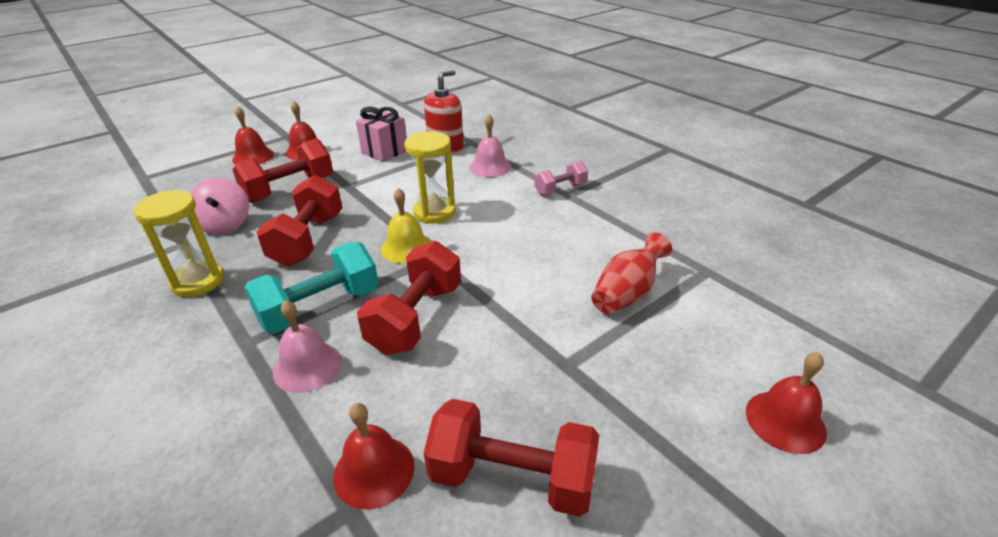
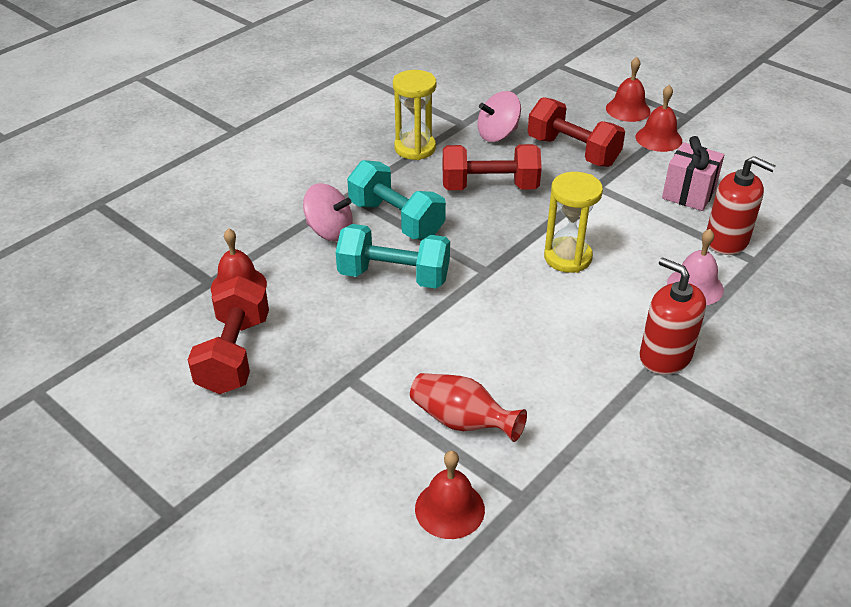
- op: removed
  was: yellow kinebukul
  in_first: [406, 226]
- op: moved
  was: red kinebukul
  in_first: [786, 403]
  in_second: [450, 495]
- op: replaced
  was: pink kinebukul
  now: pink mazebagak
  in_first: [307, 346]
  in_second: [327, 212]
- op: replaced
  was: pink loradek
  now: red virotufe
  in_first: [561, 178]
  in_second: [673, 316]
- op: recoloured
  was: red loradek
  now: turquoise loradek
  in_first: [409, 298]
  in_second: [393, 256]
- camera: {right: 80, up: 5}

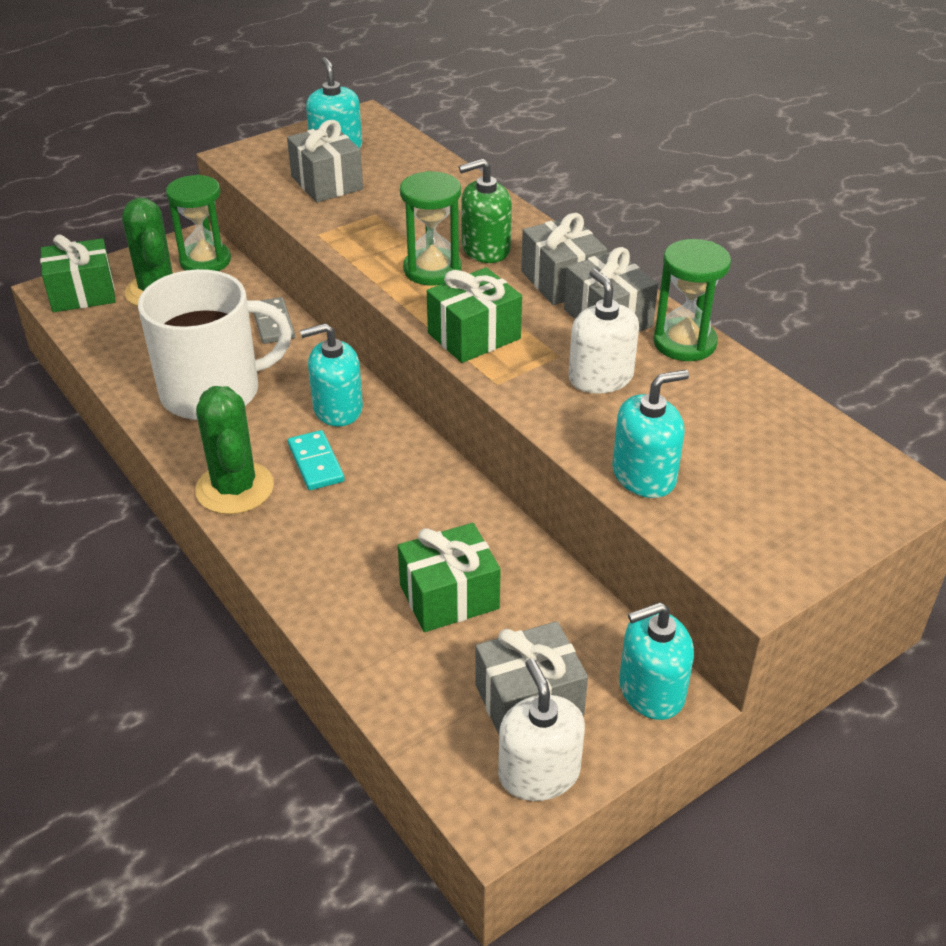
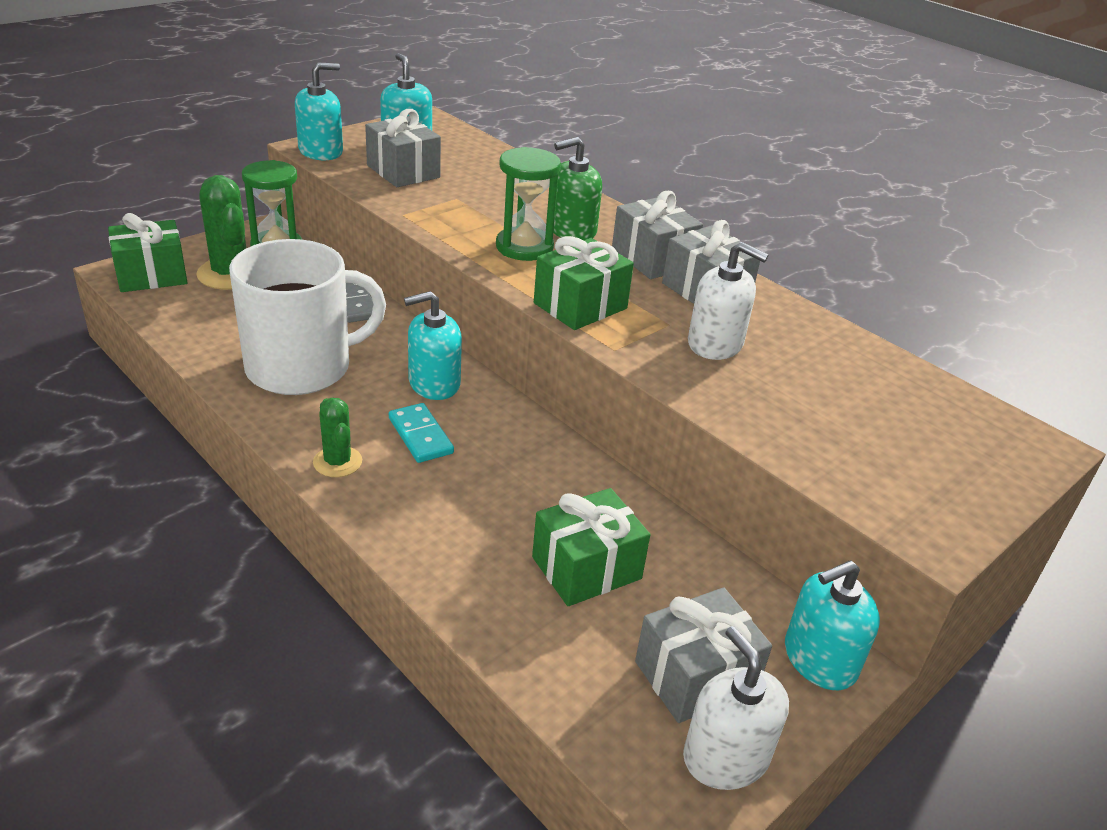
- op: removed
  was: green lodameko
  in_first: [692, 300]
- op: moved
  was: turquoise virotufe
  in_first: [650, 433]
  in_second: [319, 111]
- op: turned
  was: white virotufe
  in_first: [604, 331]
  in_second: [728, 301]
  clockwise: 150
- op: resized
  was: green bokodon
  in_first: [234, 450]
  in_second: [337, 437]
  ratio: 0.58
- camera: {right: -10, up: -5}

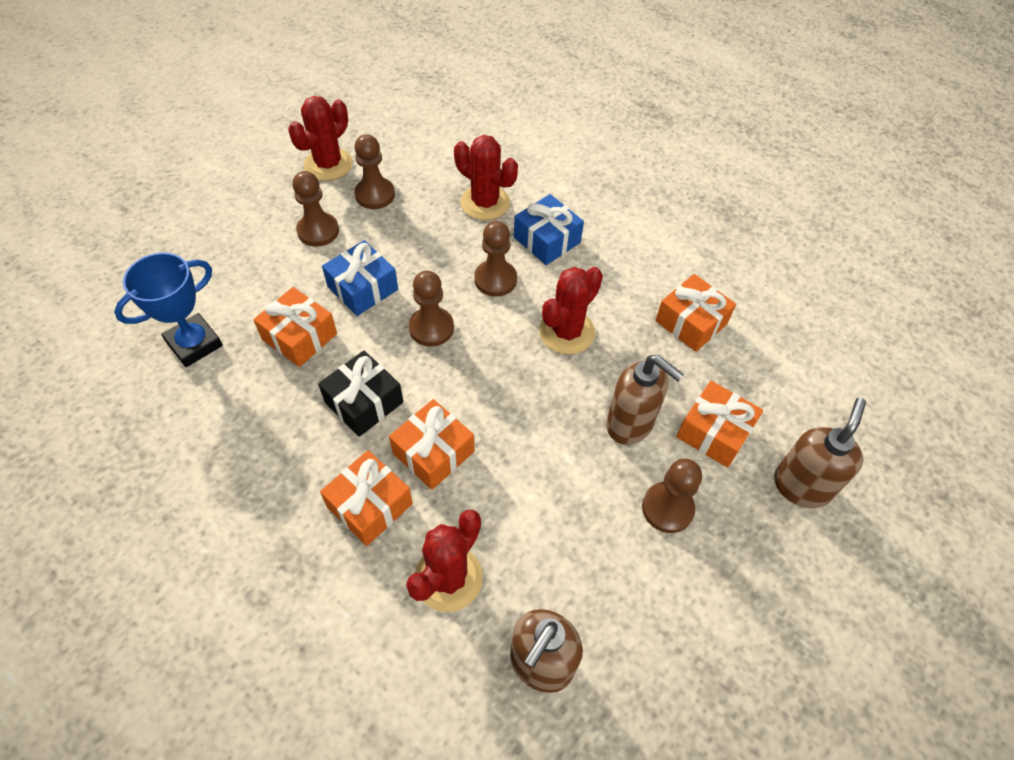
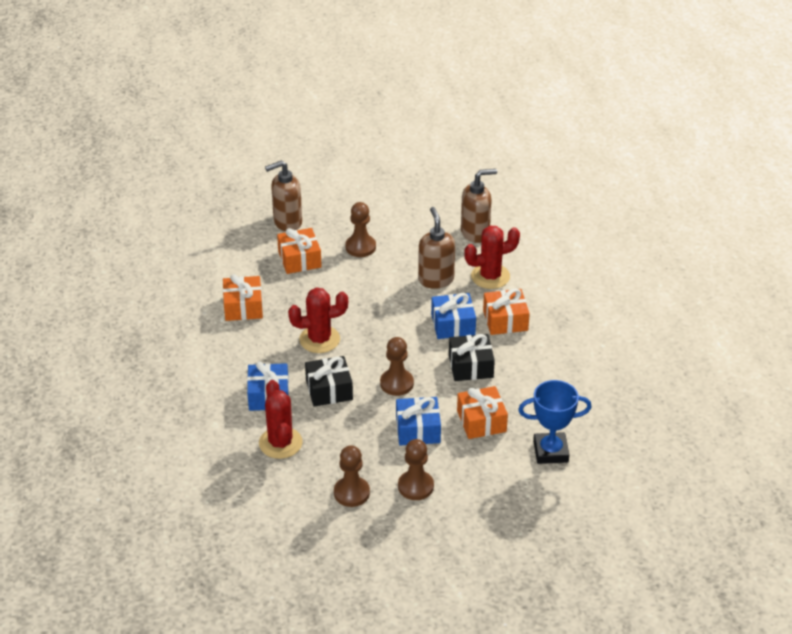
- op: removed
  was: red bokodon
  in_first: [320, 138]
- op: moved
  was: brown virotufe
  in_first: [645, 400]
  in_second: [436, 248]
- op: replaced
  was: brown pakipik
  now: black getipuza
  in_first: [495, 259]
  in_second: [329, 381]
- op: recoloured
  was: orange getipuza
  now: blue getipuza
  in_first: [431, 444]
  in_second: [453, 316]
- camera: {right: -140, up: -15}

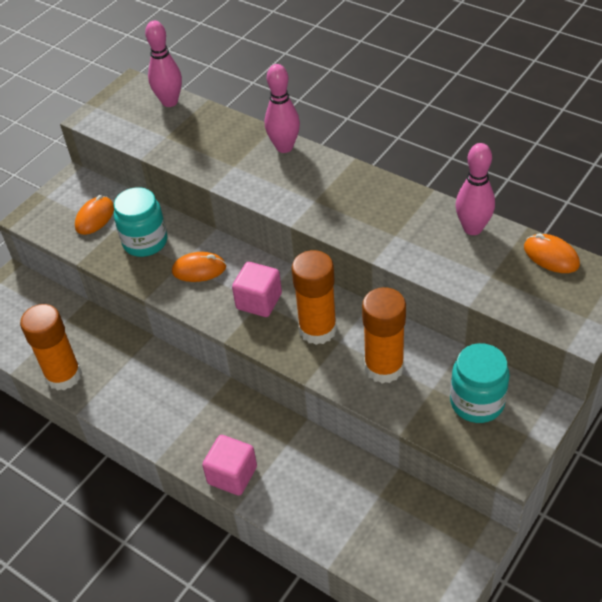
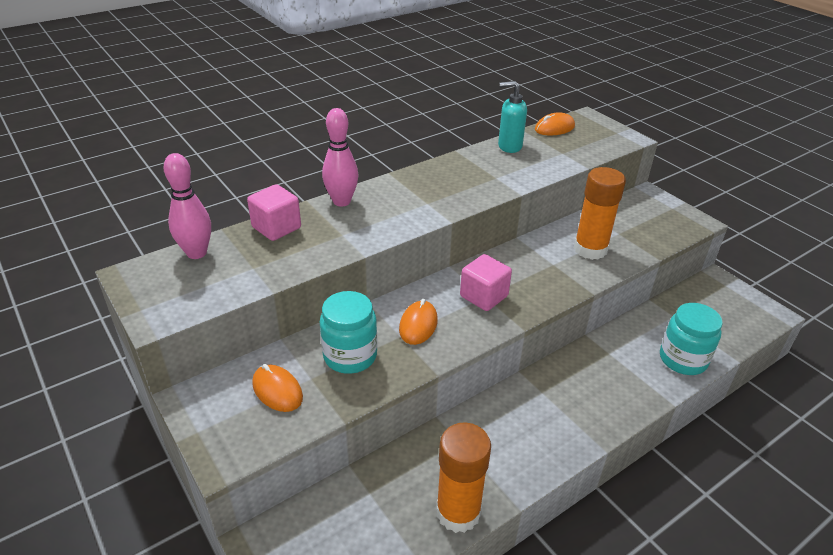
- op: removed
  was: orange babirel
  in_first: [314, 297]
- op: moved
  was: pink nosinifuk
  in_first: [229, 465]
  in_second: [274, 212]
- op: moved
  was: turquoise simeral
  in_first: [480, 383]
  in_second: [691, 339]
- op: replaced
  was: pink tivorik
  now: turquoise virotufe
  in_first: [475, 189]
  in_second: [512, 117]
- camera: {right: -75, up: -10}

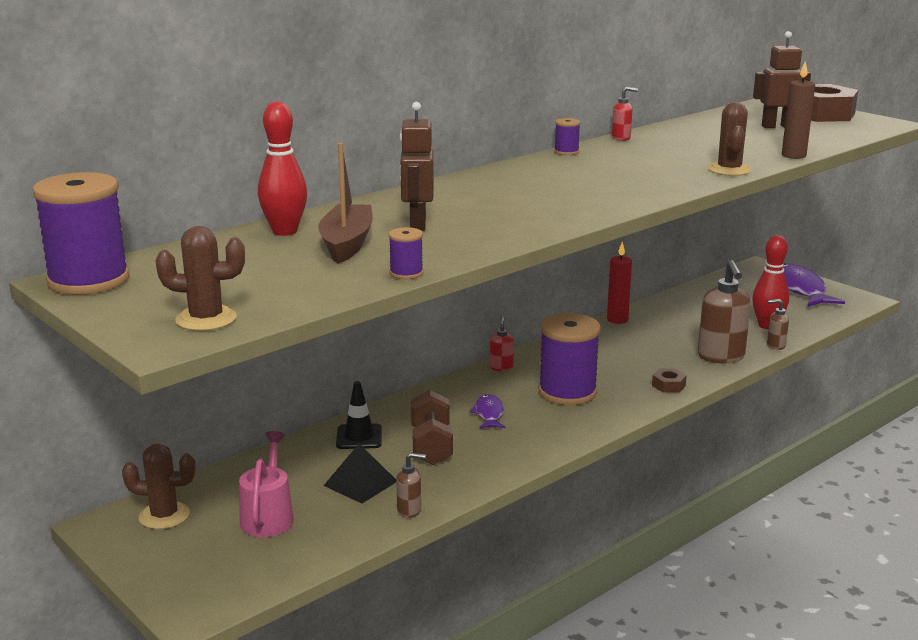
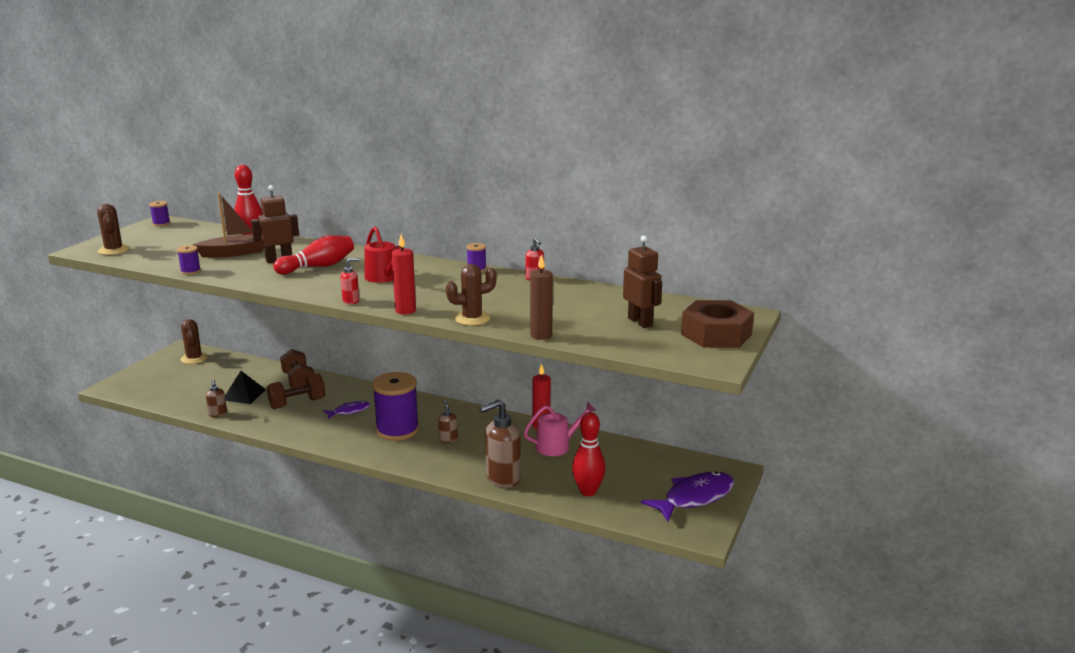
- op: removed
  was: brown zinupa
  in_first: [669, 380]
- op: added
  now: red tivorik
  in_second: [313, 255]
- op: added
  now: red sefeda
  in_second: [382, 255]
- op: added
  now: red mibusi
  in_second: [404, 274]
- op: moved
  was: pink sefeda
  in_first: [266, 484]
  in_second: [560, 429]
- op: moved
  was: red virotufe
  in_first: [502, 343]
  in_second: [350, 281]
- op: moved
  was: brown virotufe
  in_first: [778, 324]
  in_second: [448, 421]
- op: replaced
  was: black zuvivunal
  now: brown loradek
  in_first: [359, 415]
  in_second: [297, 368]
- op: resized
  was: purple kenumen
  in_first: [80, 233]
  in_second: [159, 213]
  ratio: 0.43
- camera: {right: 65, up: 0}

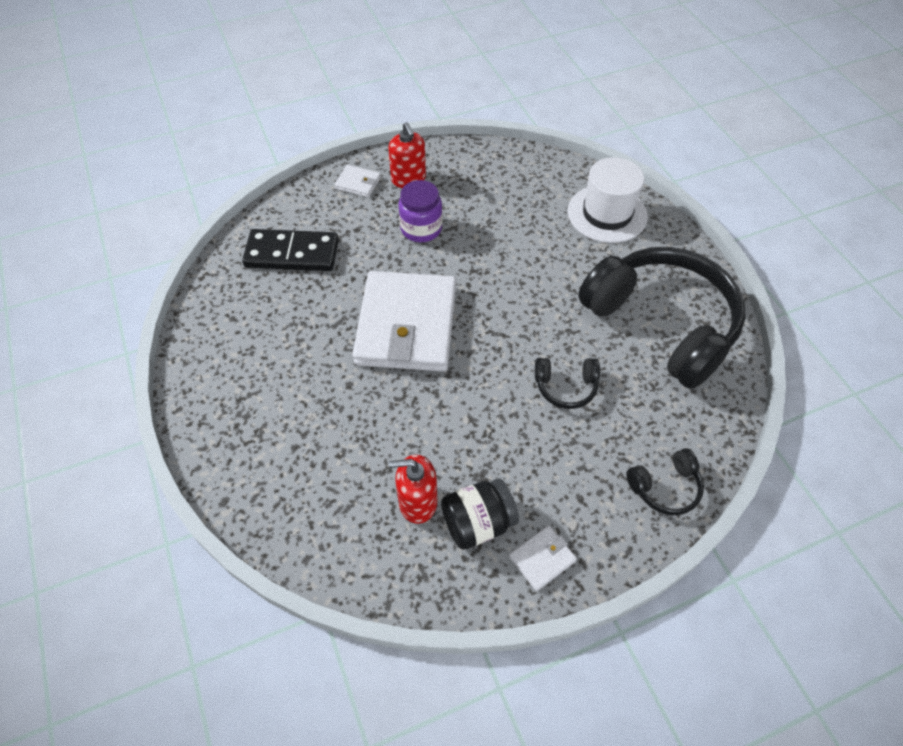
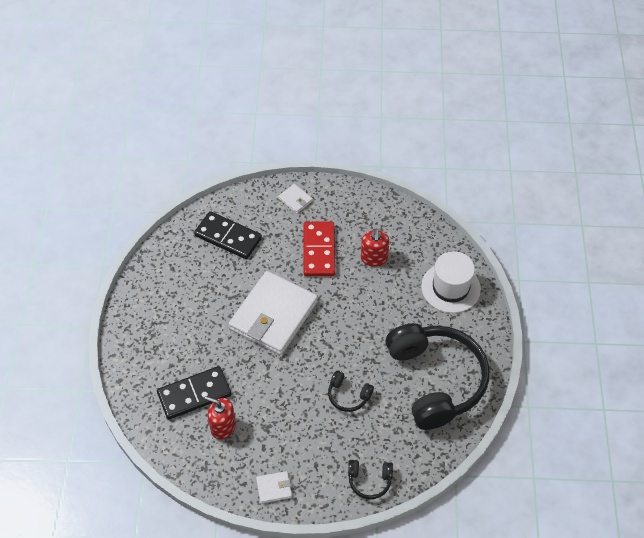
- op: removed
  was: black simeral
  in_first: [480, 514]
- op: added
  now: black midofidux
  in_second: [194, 392]
- op: moved
  was: red virotufe
  in_first: [407, 155]
  in_second: [375, 248]
- op: replaced
  was: purple simeral
  now: red midofidux
  in_first: [420, 211]
  in_second: [319, 248]
- camera: {right: 25, up: 0}

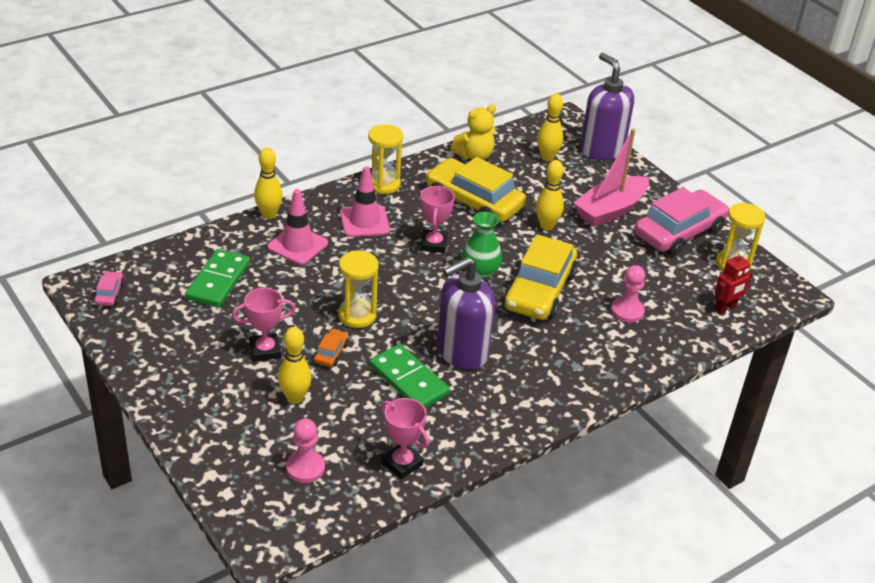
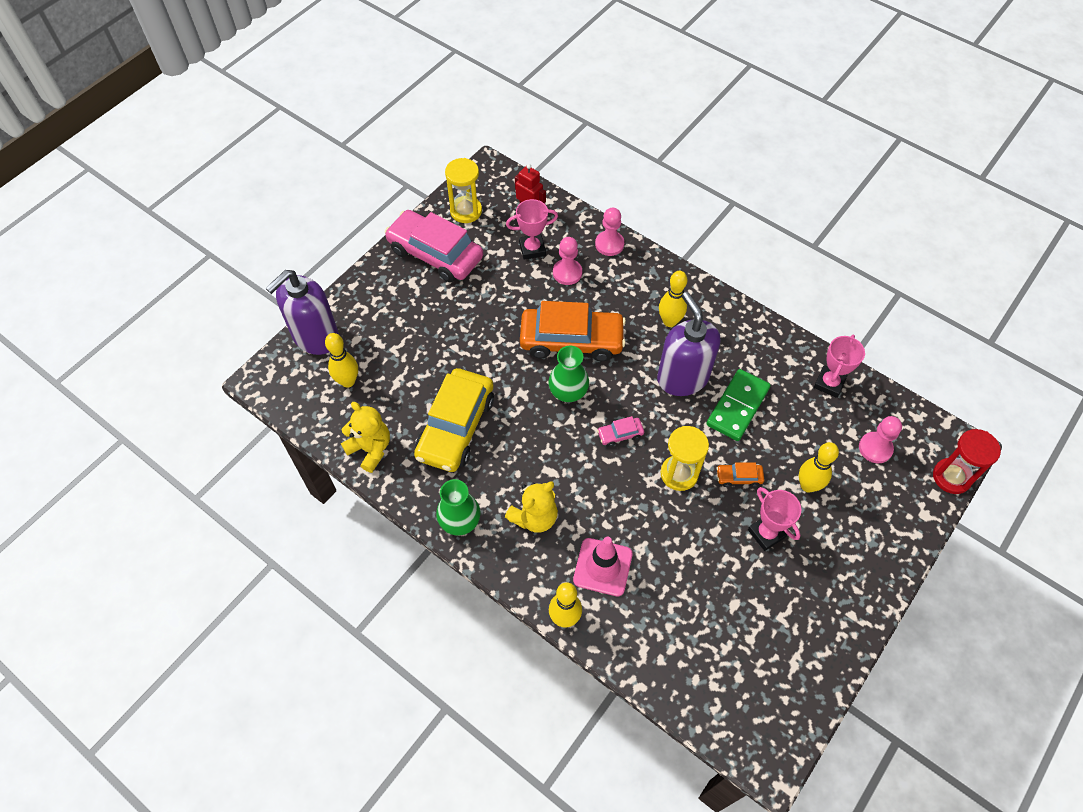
- op: removed
  was: green midofidux
  in_first: [217, 278]
- op: removed
  was: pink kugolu
  in_first: [611, 178]
- op: added
  now: pink pakipik
  in_second: [609, 232]
- op: added
  now: red lodameko
  in_second: [967, 461]
- op: moved
  was: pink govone
  in_first: [109, 288]
  in_second: [620, 431]
- op: moved
  was: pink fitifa
  in_first: [437, 219]
  in_second: [532, 229]
- op: moved
  was: yellow tivorik
  in_first: [550, 195]
  in_second: [673, 299]
- op: replaced
  was: pink zuvivunal
  now: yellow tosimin
  in_first: [365, 201]
  in_second: [531, 507]
- op: replaced
  was: yellow lodameko
  now: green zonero
  in_first: [385, 159]
  in_second: [458, 507]
- op: recoloured
  was: yellow govone
  now: orange govone
  in_first: [540, 277]
  in_second: [573, 331]
- op: turned
  was: purple virotufe
  in_first: [466, 313]
  in_second: [688, 344]
  clockwise: -150
- camera: {right: -105, up: 20}

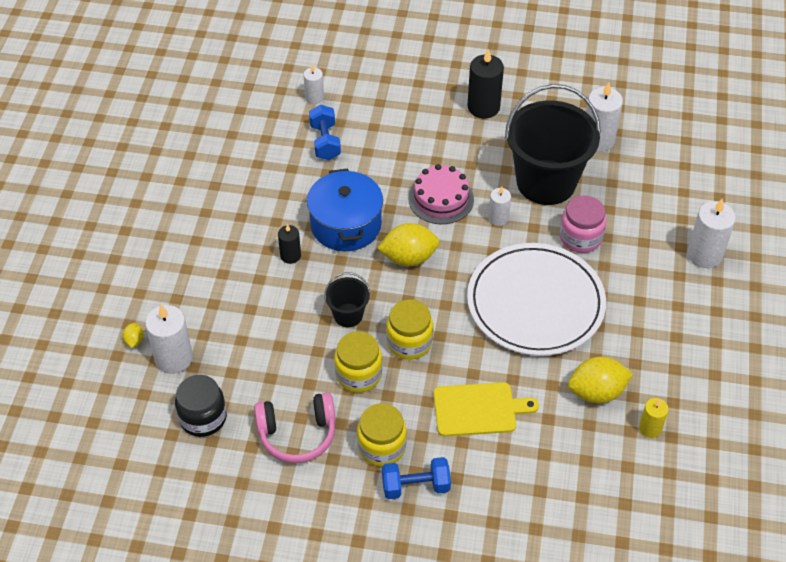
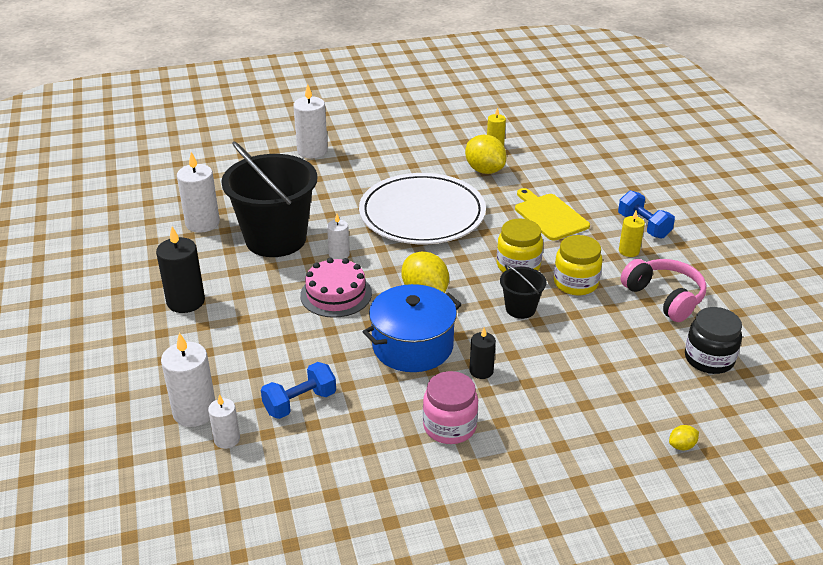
- op: moved
  was: white mibusi
  in_first: [169, 339]
  in_second: [188, 380]
- op: moved
  was: pink simeral
  in_first: [583, 224]
  in_second: [450, 407]
- op: replaced
  was: yellow simeral
  now: yellow mibusi
  in_first: [382, 434]
  in_second: [632, 233]
- camera: {right: -115, up: -15}

